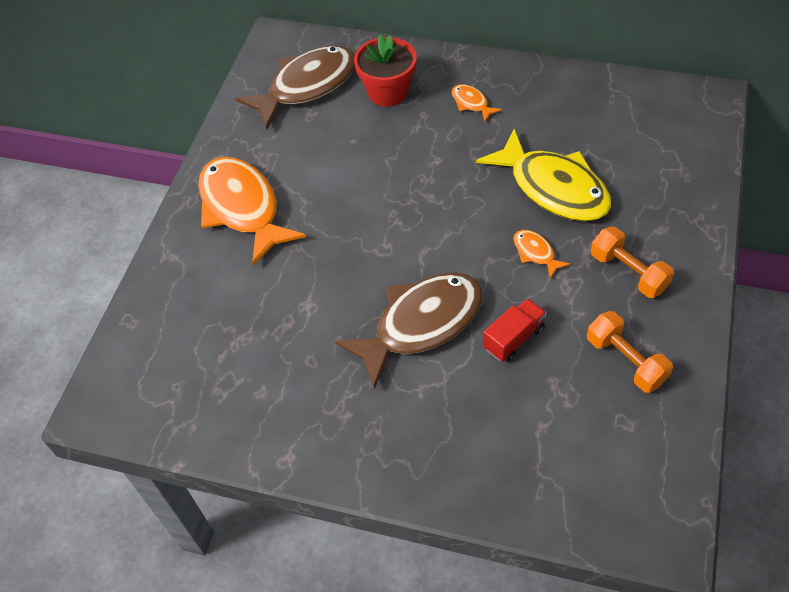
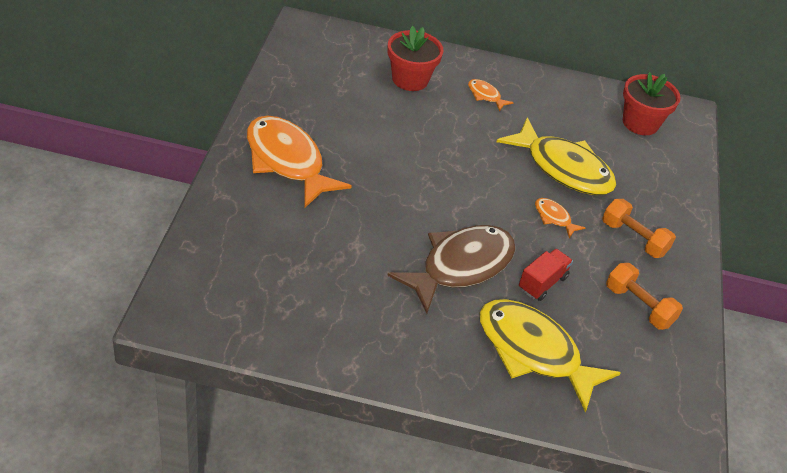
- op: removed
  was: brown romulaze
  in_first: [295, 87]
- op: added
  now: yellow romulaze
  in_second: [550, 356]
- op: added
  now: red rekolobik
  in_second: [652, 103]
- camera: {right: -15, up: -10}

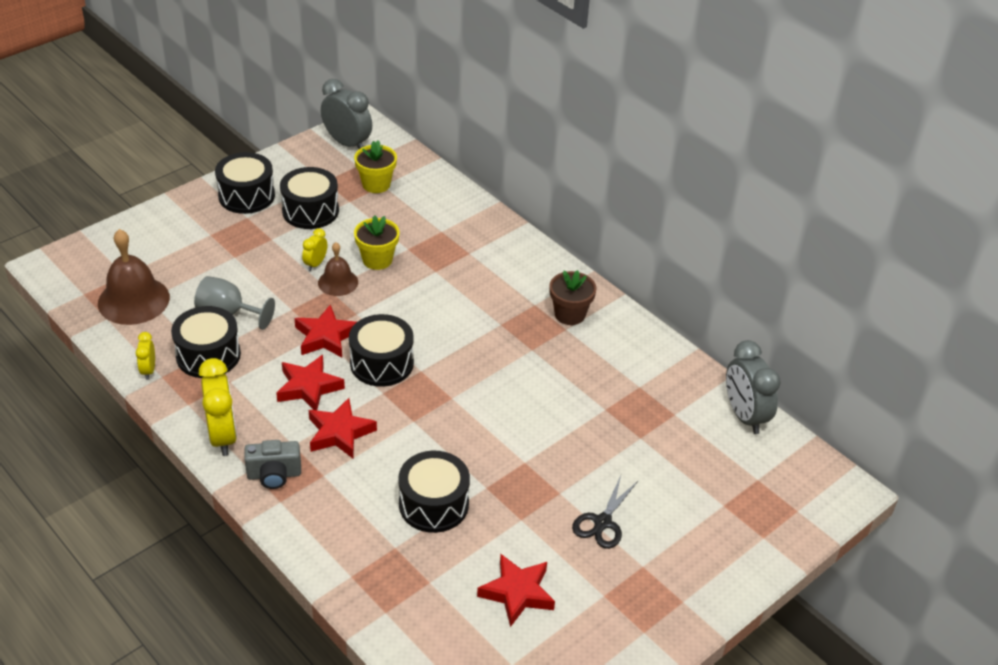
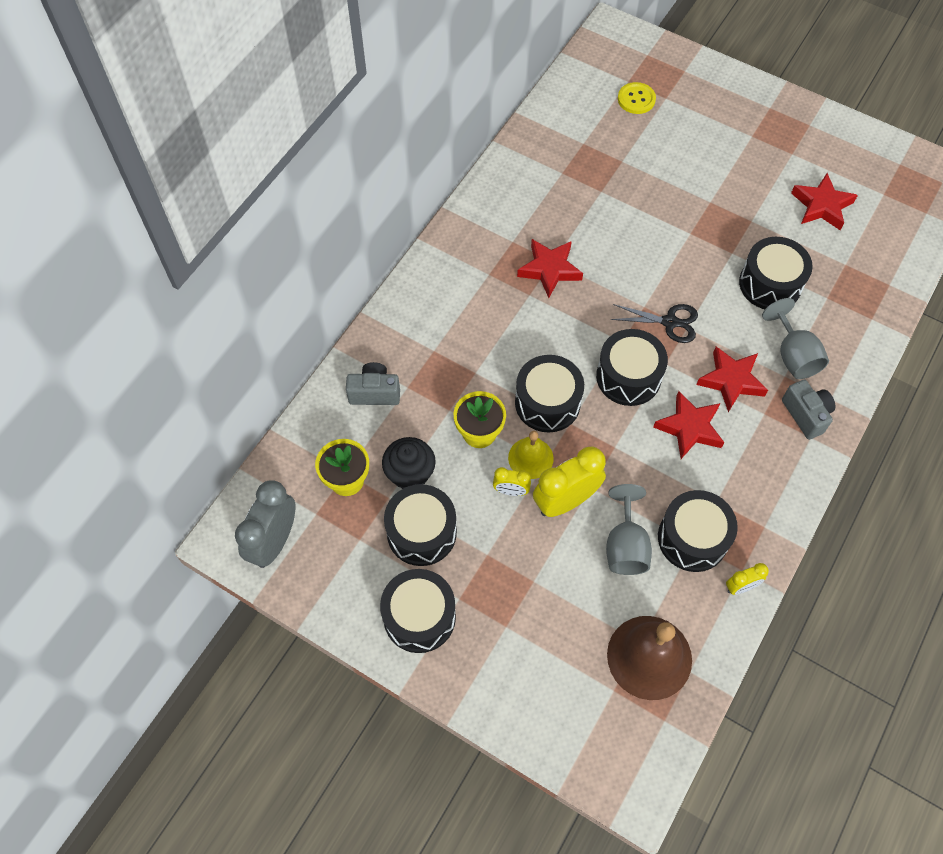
- op: removed
  was: brown rekolobik
  in_first: [573, 297]
- op: removed
  was: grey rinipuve
  in_first: [753, 387]
- op: added
  now: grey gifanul
  in_second: [373, 383]
- op: added
  now: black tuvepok
  in_second: [409, 463]
- op: added
  now: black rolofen
  in_second: [549, 394]
- op: added
  now: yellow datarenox
  in_second: [637, 98]
- op: added
  now: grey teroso
  in_second: [795, 338]
- op: moved
  was: yellow rinipuve
  in_first: [218, 407]
  in_second: [569, 482]
- op: moved
  was: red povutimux
  in_first: [325, 331]
  in_second: [550, 268]
- op: moved
  was: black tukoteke
  in_first: [605, 512]
  in_second: [654, 323]
- op: recoloured
  was: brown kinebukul
  now: yellow kinebukul
  in_first: [338, 269]
  in_second: [531, 455]
- camera: {right: -105, up: 20}

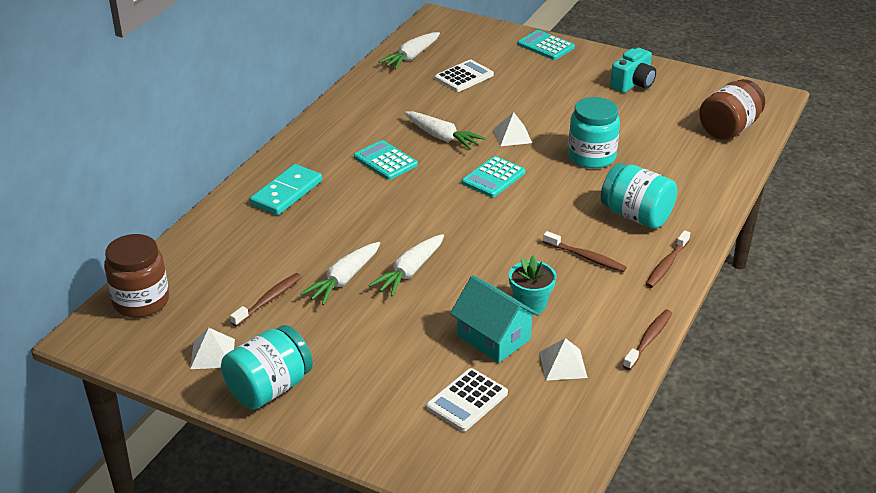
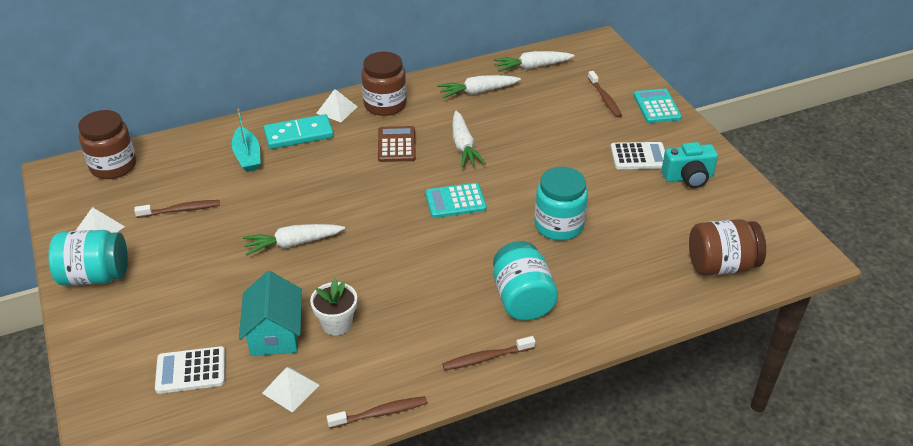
- op: added
  now: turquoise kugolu
  in_second: [246, 140]
- op: added
  now: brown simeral
  in_second: [384, 84]
- op: moved
  was: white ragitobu
  in_first: [340, 273]
  in_second: [479, 86]
- op: moved
  was: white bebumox
  in_first: [464, 76]
  in_second: [638, 155]
- op: moved
  was: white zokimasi
  in_first: [512, 129]
  in_second: [337, 105]
- op: moved
  was: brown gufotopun
  in_first: [585, 251]
  in_second: [605, 94]
- op: recoloured
  was: turquoise bebumox
  now: brown bebumox
  in_first: [386, 160]
  in_second: [397, 144]
- op: recoloured
  was: turquoise rekolobik
  now: white rekolobik
  in_first: [532, 285]
  in_second: [333, 306]
- camera: {right: 40, up: 5}

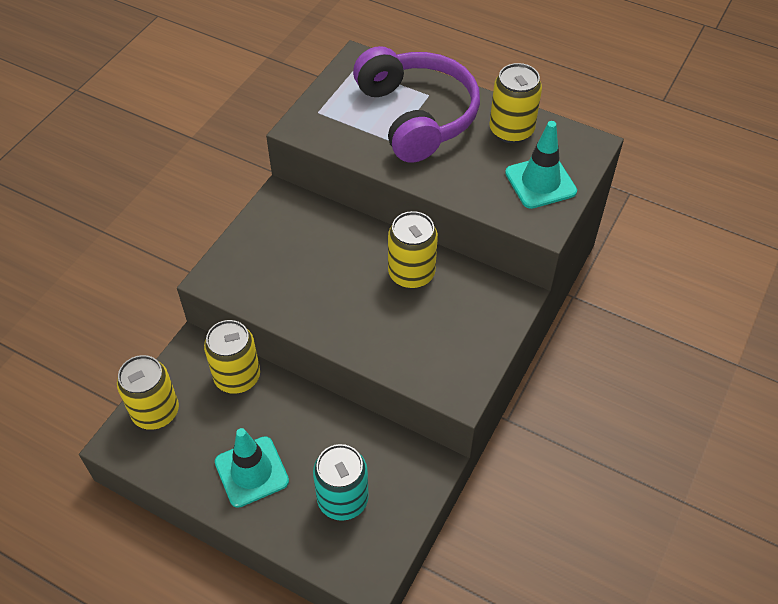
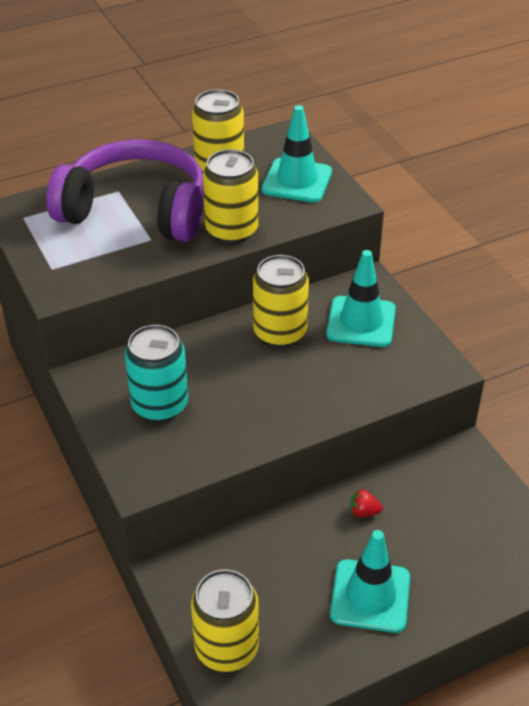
- op: added
  now: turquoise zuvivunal
  in_second: [361, 298]
- op: added
  now: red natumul
  in_second: [366, 503]
- op: moved
  was: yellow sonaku
  in_first: [232, 357]
  in_second: [230, 196]
- op: moved
  was: turquoise sonaku
  in_first: [341, 482]
  in_second: [156, 373]
- camera: {right: -55, up: -10}

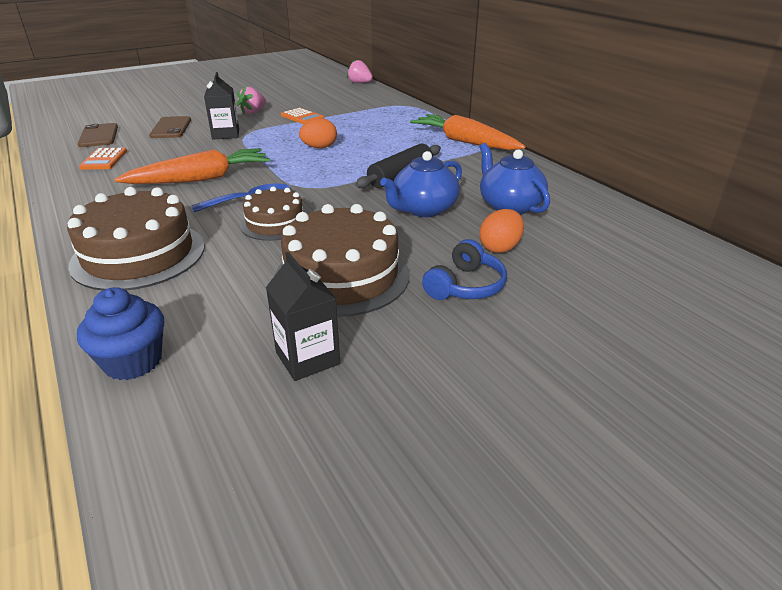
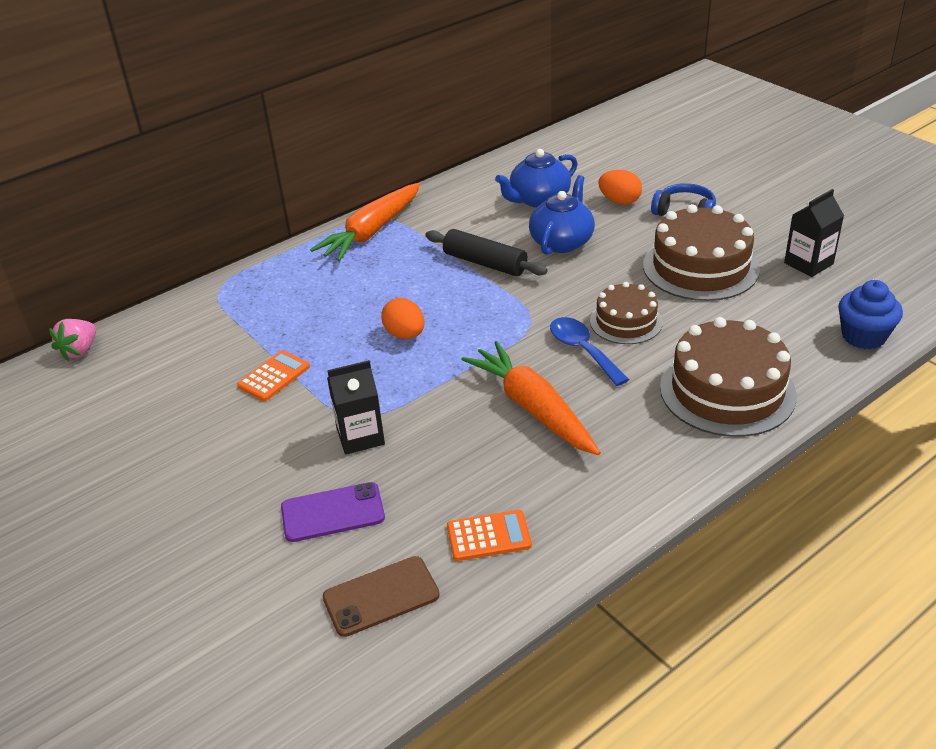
- op: removed
  was: pink natumul
  in_first: [251, 100]
- op: recoloured
  was: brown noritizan
  now: purple noritizan
  in_first: [170, 127]
  in_second: [333, 512]
- op: turned
  was: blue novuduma
  in_first: [421, 184]
  in_second: [562, 215]
  clockwise: -105
- camera: {right: -95, up: 5}

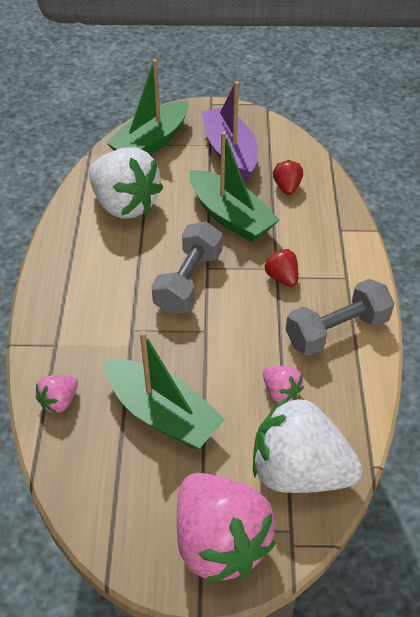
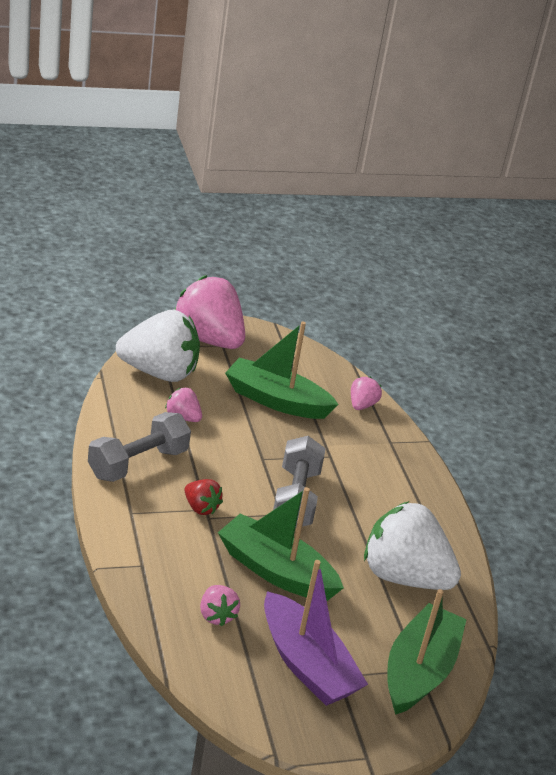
- op: recoloured
  was: red natumul
  now: pink natumul
  in_first: [288, 177]
  in_second: [220, 606]
- camera: {right: 160, up: -15}

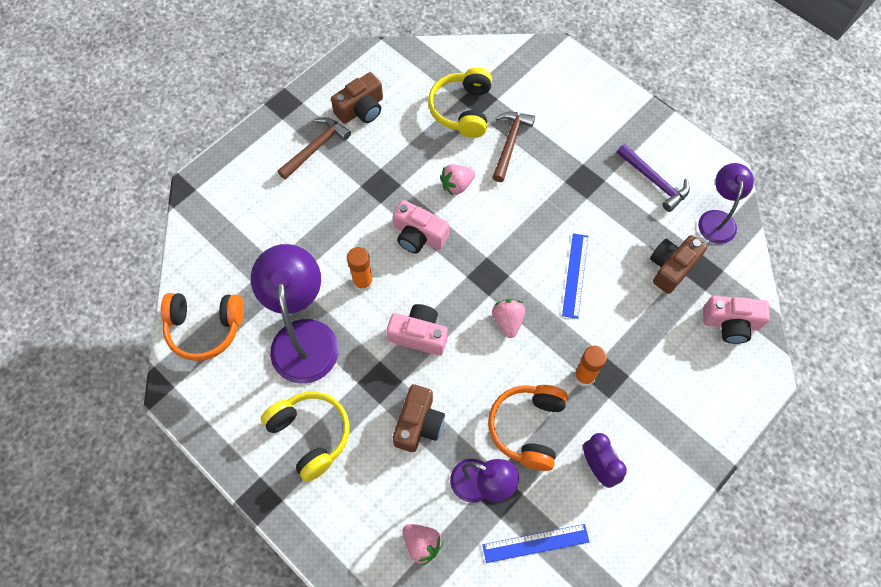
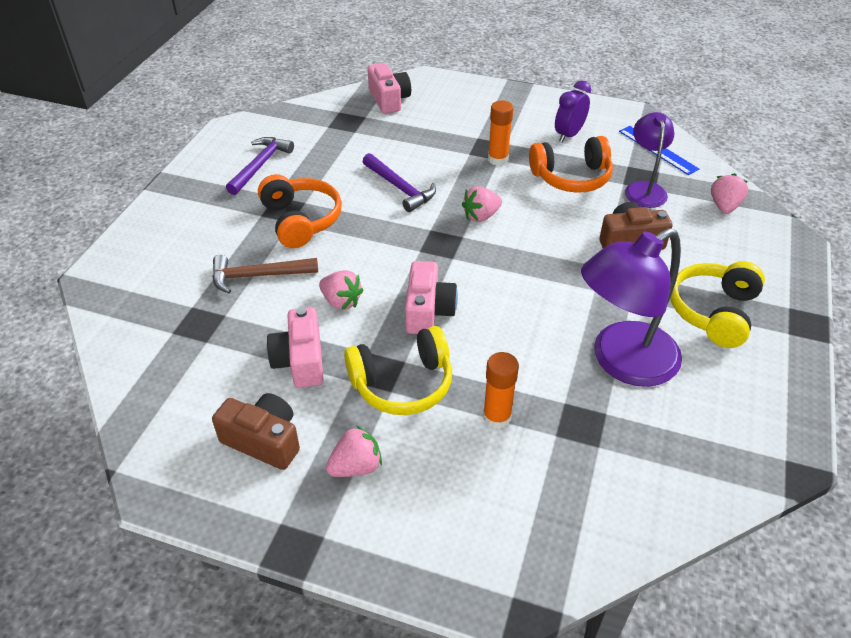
- op: removed
  was: brown gifanul
  in_first: [678, 264]
- op: removed
  was: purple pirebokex
  in_first: [726, 203]
- op: moved
  was: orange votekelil
  in_first: [202, 327]
  in_second: [300, 211]
- op: moved
  was: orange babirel
  in_first: [360, 269]
  in_second: [501, 390]
- op: moved
  was: pink gifanul
  in_first: [417, 330]
  in_second: [295, 347]
- op: moved
  was: yellow votekelil
  in_first: [460, 102]
  in_second: [398, 370]
- op: replaced
  was: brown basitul
  now: pink natumul
  in_first: [314, 148]
  in_second: [354, 451]
- op: replaced
  was: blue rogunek
  now: purple basitul
  in_first: [575, 276]
  in_second: [399, 182]
- camera: {right: -115, up: -20}

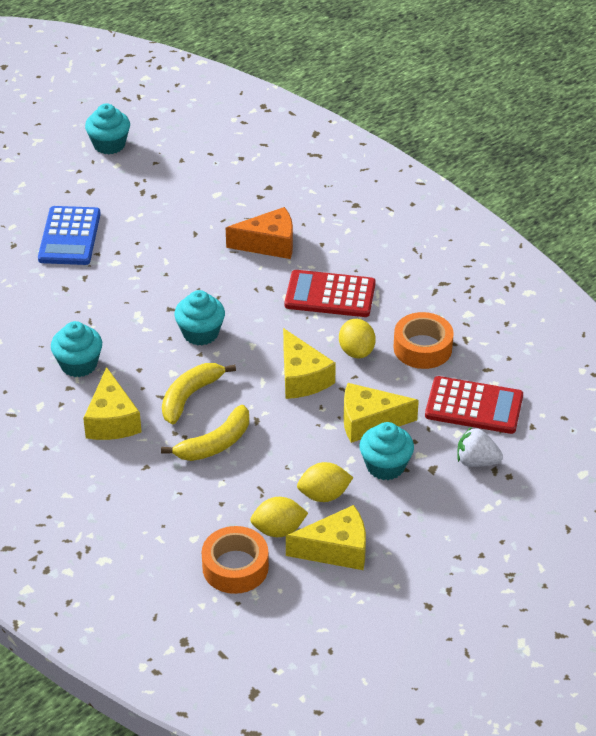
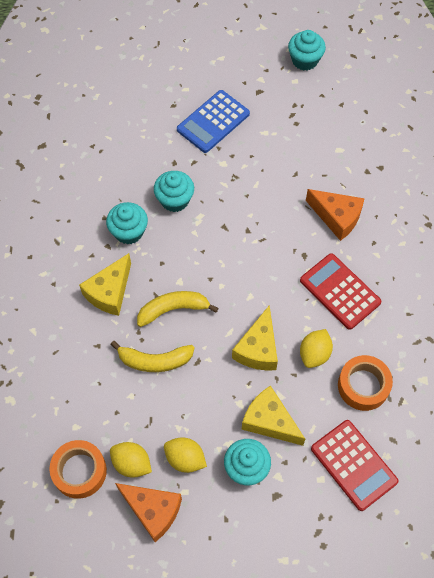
- op: removed
  was: white natumul
  in_first: [480, 447]
- op: moved
  was: turquoise tuvepok
  in_first: [199, 318]
  in_second: [174, 191]
- op: recoloured
  was: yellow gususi
  now: orange gususi
  in_first: [326, 537]
  in_second: [148, 512]
- camera: {right: 40, up: 20}

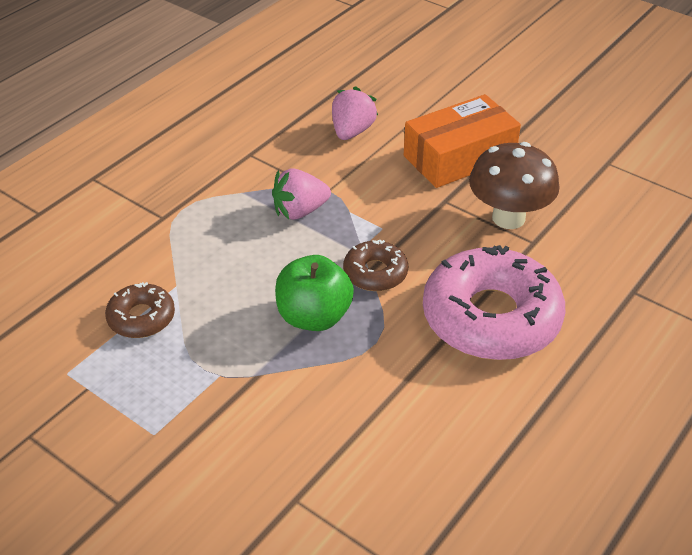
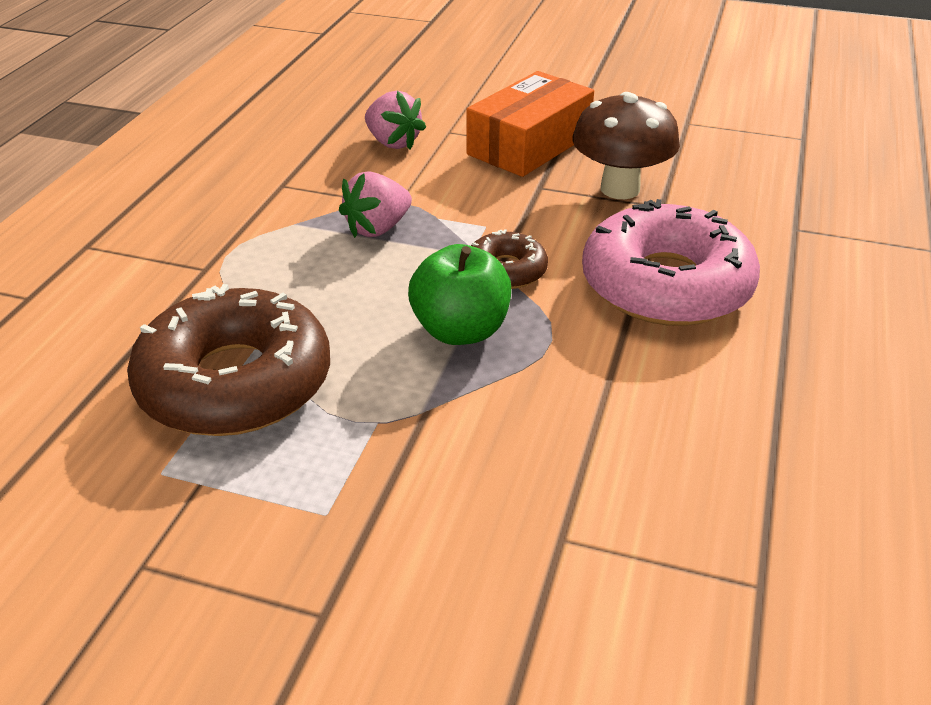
- op: turned
  was: pink natumul
  in_first: [355, 113]
  in_second: [395, 120]
  clockwise: 135
- op: resized
  was: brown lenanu
  in_first: [140, 310]
  in_second: [228, 360]
  ratio: 2.05
- camera: {right: -20, up: -5}

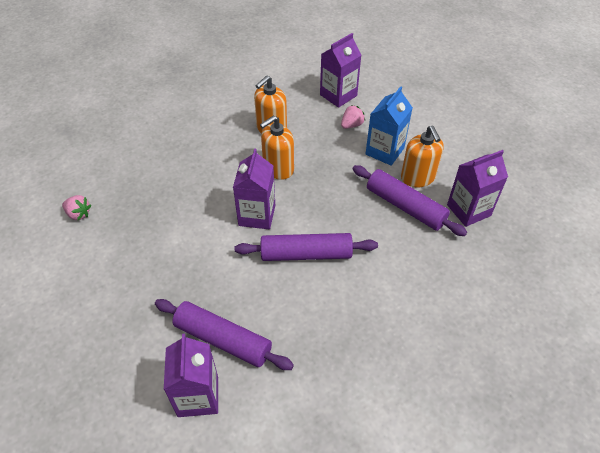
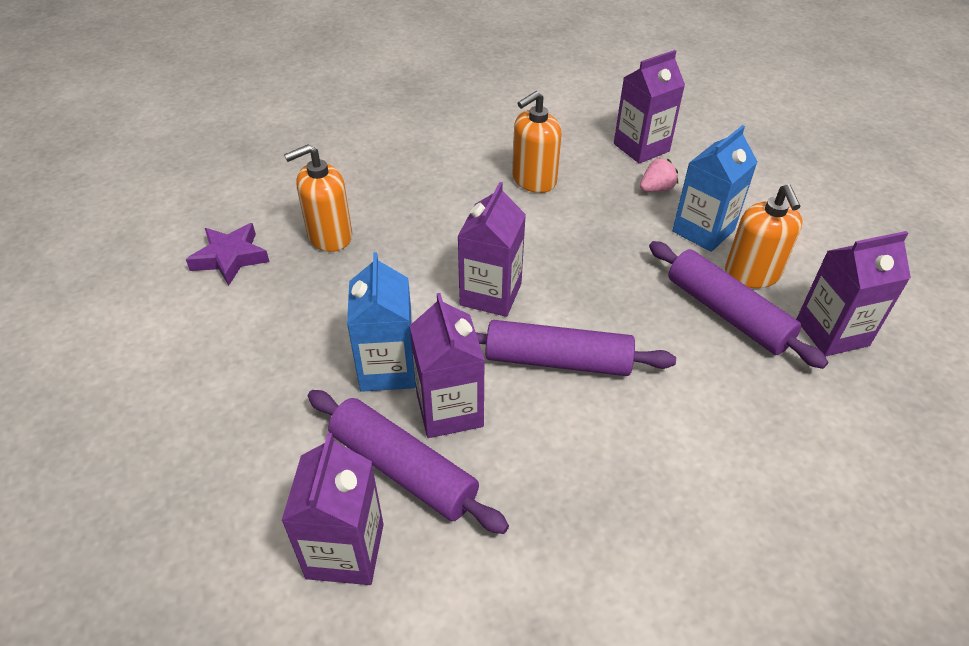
- op: added
  now: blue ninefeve
  in_second: [381, 322]
- op: added
  now: purple ninefeve
  in_second: [447, 365]
- op: moved
  was: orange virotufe
  in_first: [277, 147]
  in_second: [318, 198]
- op: replaced
  was: pink natumul
  now: purple povutimux
  in_first: [77, 207]
  in_second: [228, 254]
- camera: {right: 10, up: -5}

